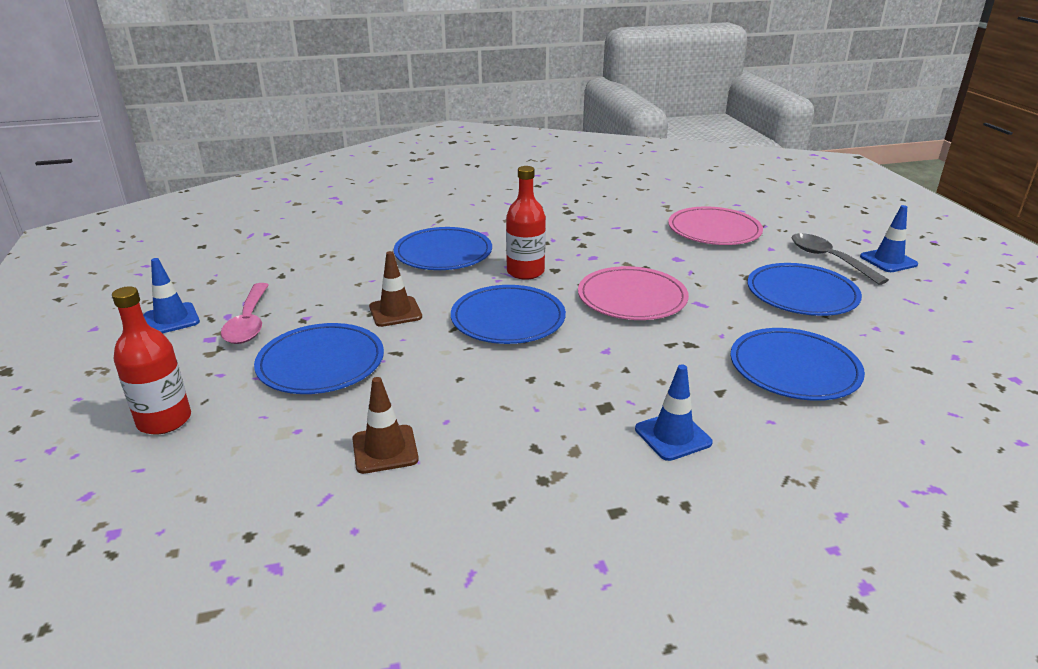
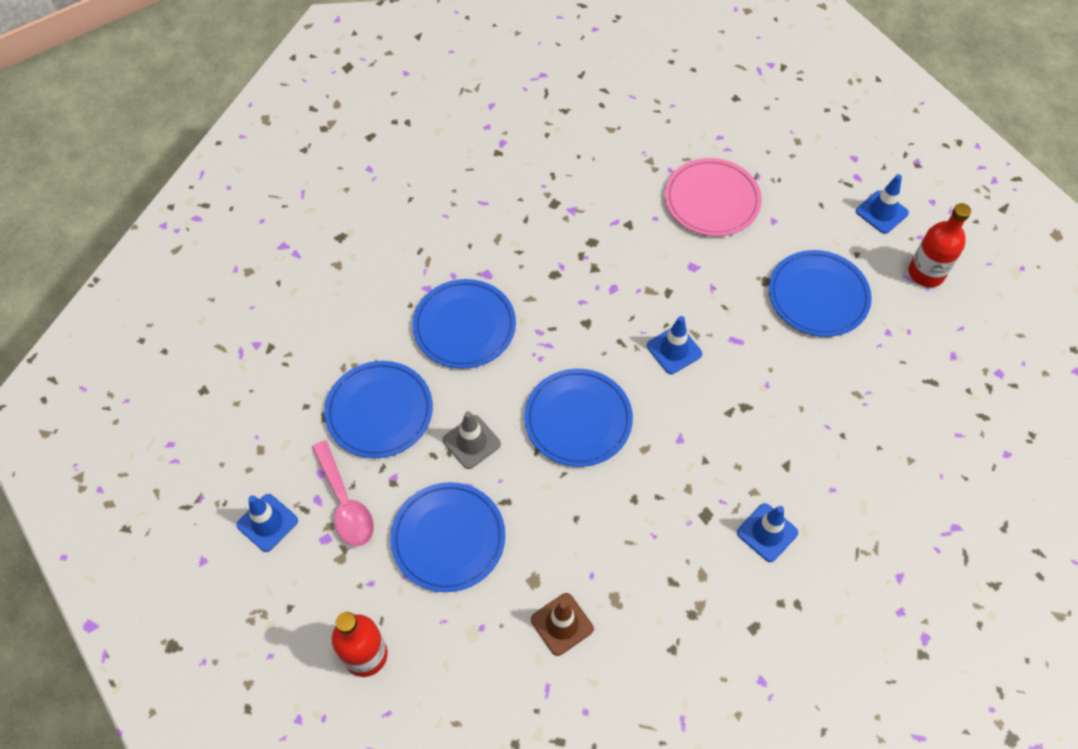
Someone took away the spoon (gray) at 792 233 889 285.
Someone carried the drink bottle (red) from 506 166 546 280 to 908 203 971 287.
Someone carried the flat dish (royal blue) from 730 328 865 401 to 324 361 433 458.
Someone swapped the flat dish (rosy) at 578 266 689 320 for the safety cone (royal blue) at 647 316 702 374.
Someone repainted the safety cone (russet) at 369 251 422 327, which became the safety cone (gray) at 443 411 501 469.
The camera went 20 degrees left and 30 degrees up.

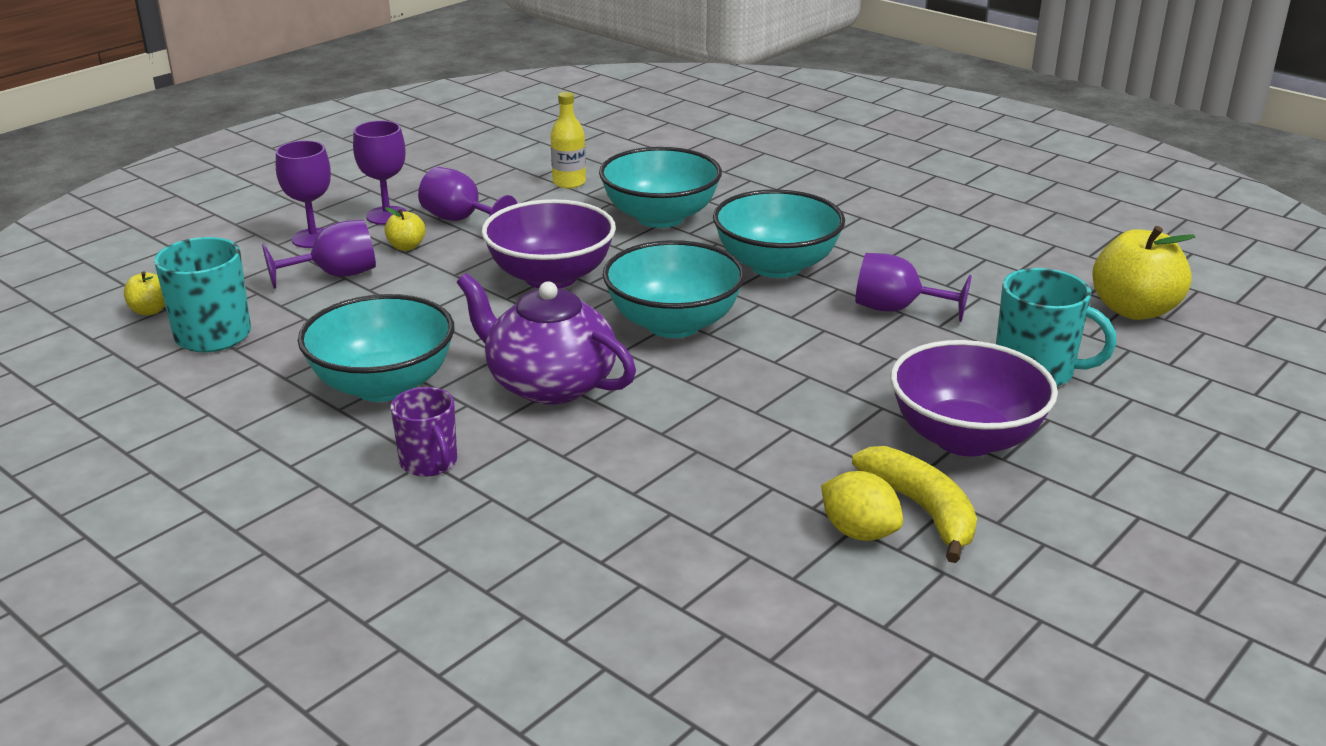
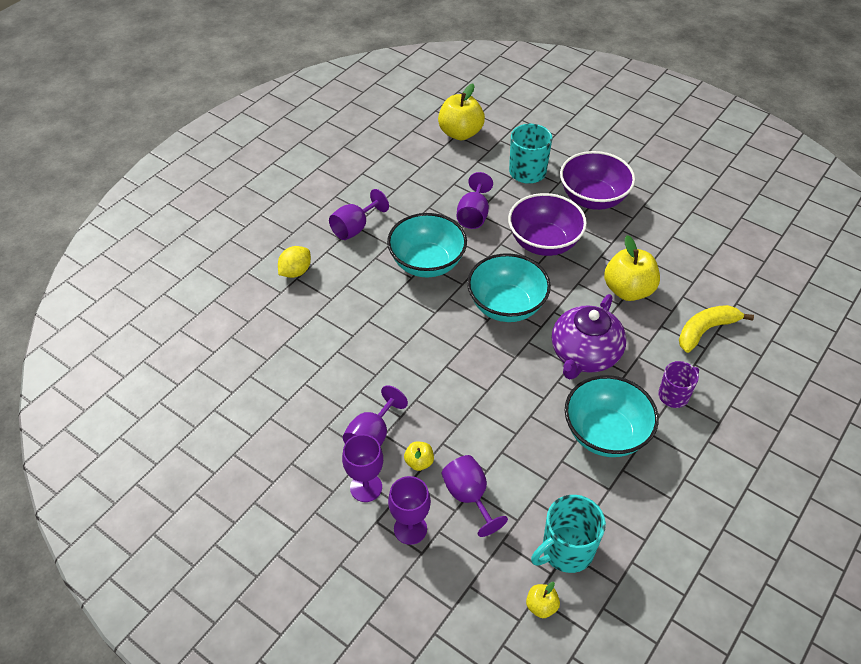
Someone took away the drink bottle (bright yellow) at 551 92 586 188.
Someone took away the deep dish (aqua) at 599 147 722 228.
Someone put down the goblet (royal purple) at 329 189 389 240.
Someone put down the toy apple (bright yellow) at 604 235 660 301.
Someone carried the deep dish (royal purple) from 481 199 616 288 to 508 193 587 256.
Someone carried the lemon (bright yellow) from 821 471 903 541 to 278 246 311 278.
Someone carried the toy banana (bright yellow) from 852 446 977 563 to 679 305 754 353.
The camera went 95 degrees left and 20 degrees up.

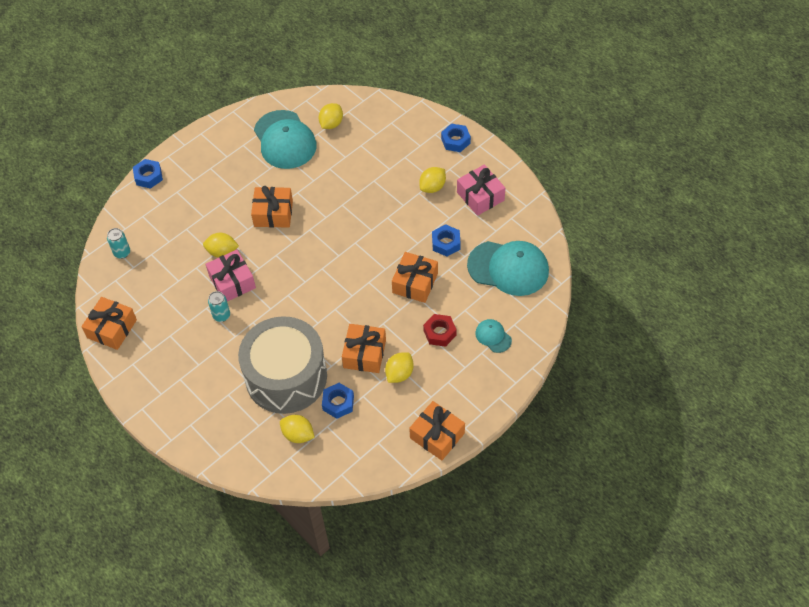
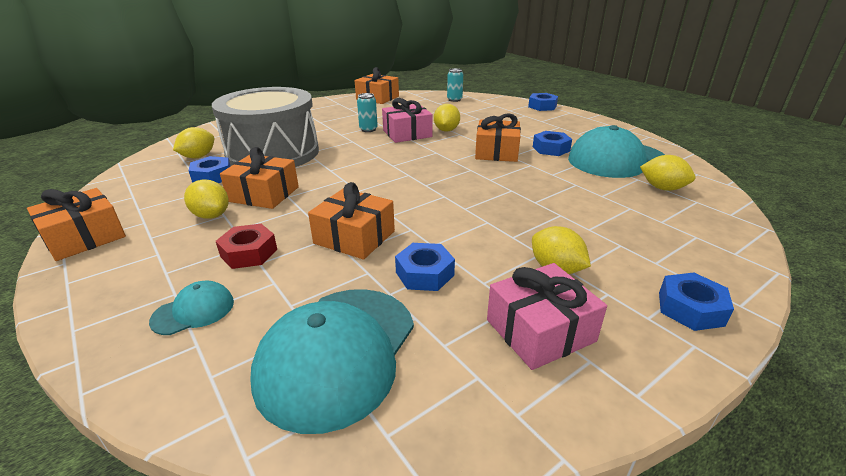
Someone put down the nut (royal blue) at 533 131 572 156.
The camera went 95 degrees right and 25 degrees down.

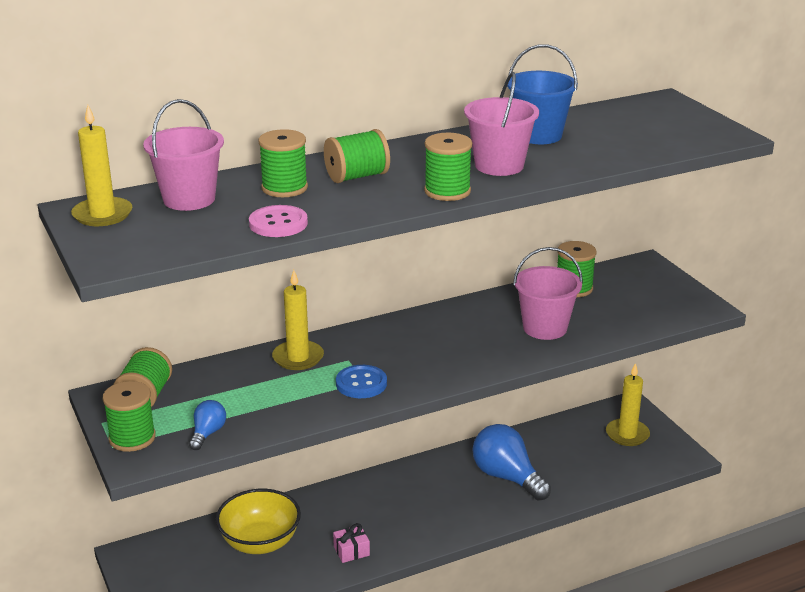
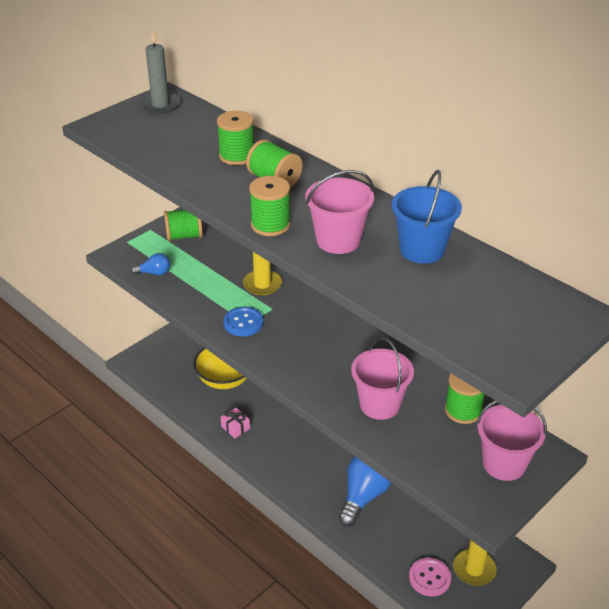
Someone took away the bobbin (emerald) at 103 381 156 452.
Someone carried the bucket (rosy) from 143 99 224 211 to 476 401 547 481.
Someone carried the shirt button (rosy) from 249 205 308 237 to 409 558 451 597.
Someone repainted the candle (bright yellow) at 71 105 132 226, which became the candle (gray) at 140 29 181 114.
The camera went 70 degrees right and 10 degrees up.

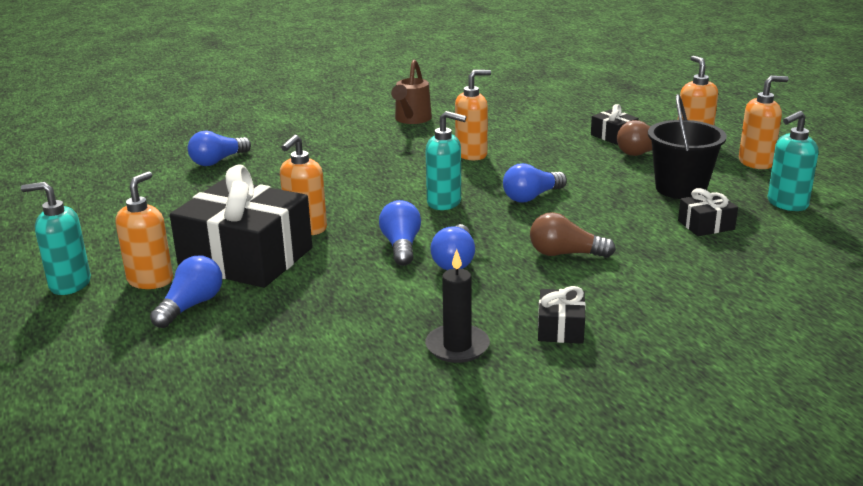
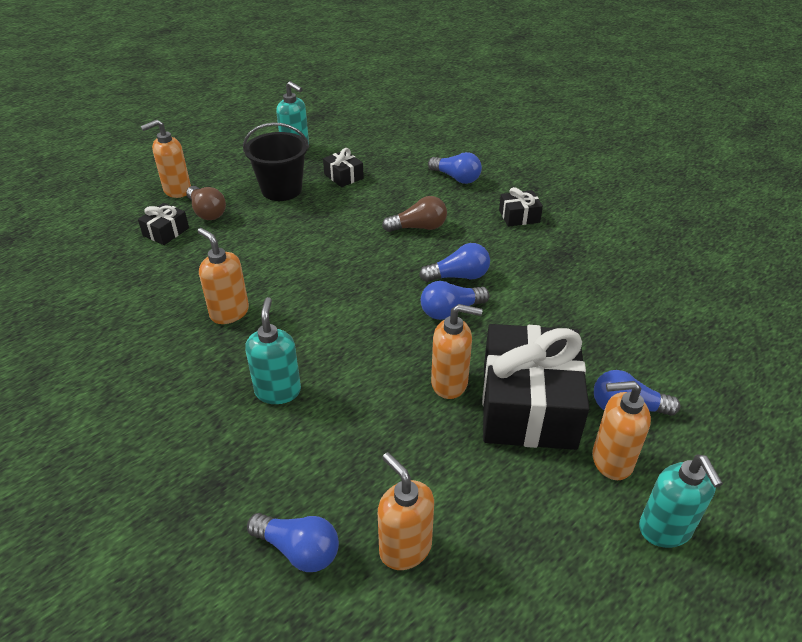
Someone took away the watering pot (russet) at 391 60 432 124.
Someone took away the candle (jet-black) at 425 249 490 363.
Someone carried the soap pump (aqua) from 426 111 466 210 to 245 297 301 404.
Someone carried the light bulb (royal blue) from 503 163 567 202 to 428 152 482 184.
Someone carried the soap pump (bright orange) from 739 76 788 169 to 378 452 434 570.
Someone rotated the light bulb (russet) at 530 212 616 258 by 90 degrees counterclockwise.
The camera went 110 degrees left and 15 degrees up.

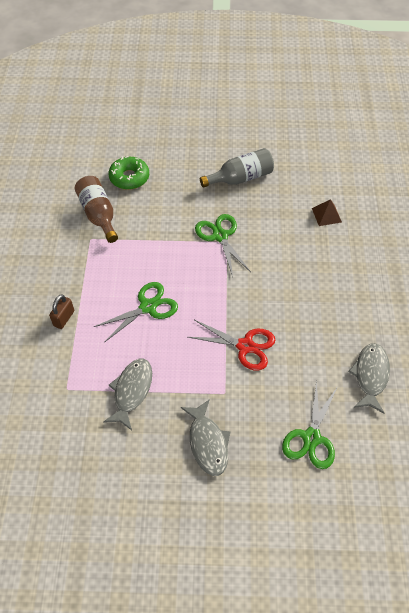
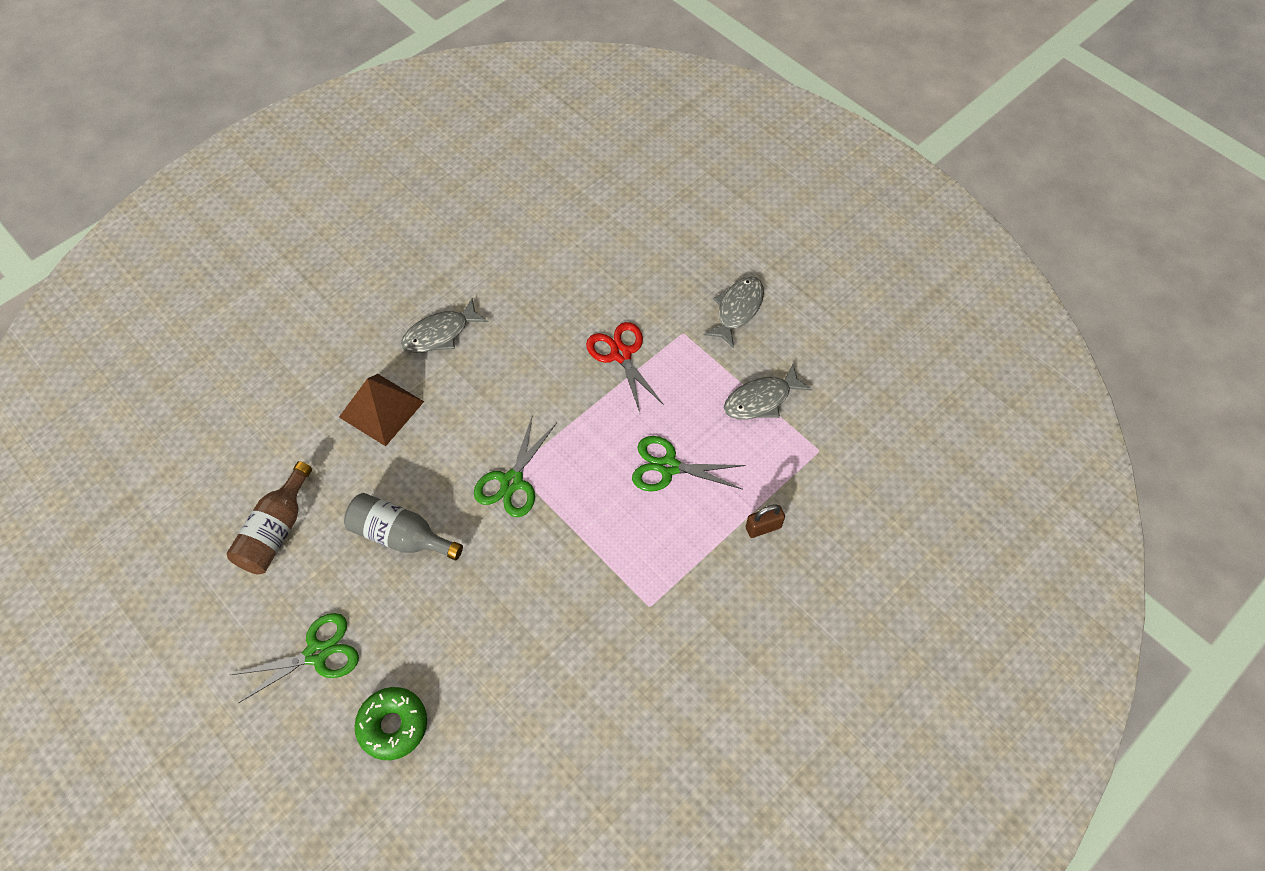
Someone carried the drink bottle (russet) from 75 176 118 243 to 226 461 312 575.
Someone carried the doughnut (emerald) from 109 156 149 190 to 355 687 427 760.
Someone carried the shears (emerald) from 282 379 338 469 to 231 613 359 703.
Someone carried the fish figure (gray) from 348 343 390 413 to 401 298 489 353.
Someone scaled the pyramid (russet) at 312 199 342 226 by 1.77.
The camera went 135 degrees left and 5 degrees up.

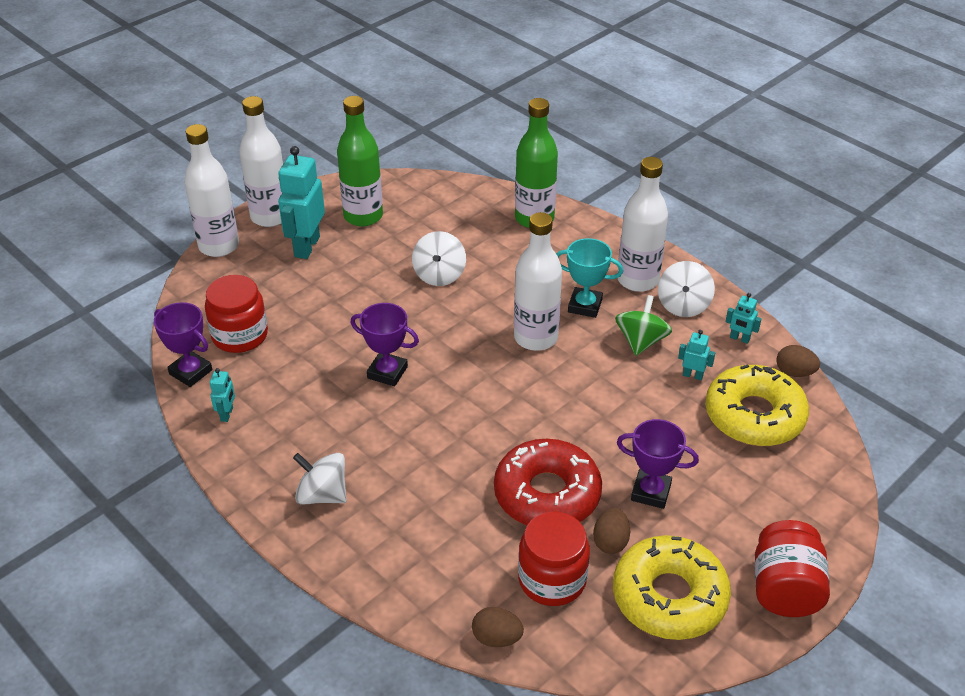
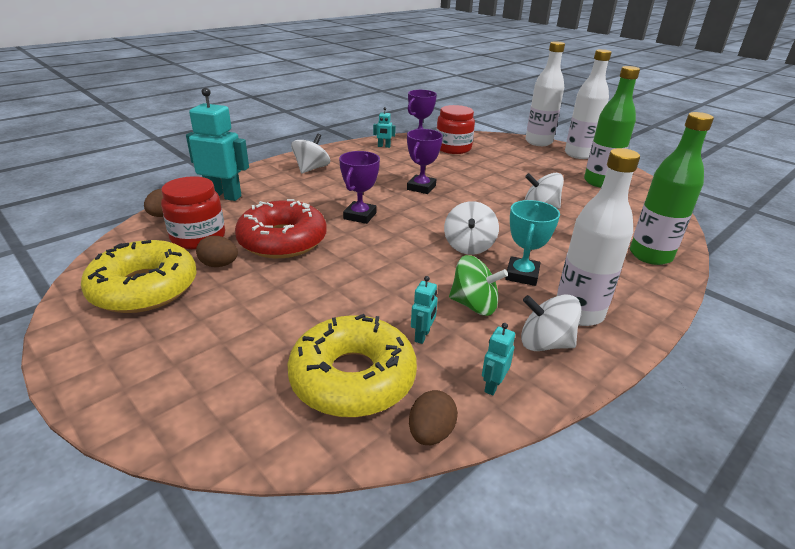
Someone took away the jar (red) at 755 520 830 617.
Someone carried the robot (aqua) from 278 146 325 259 to 186 88 249 201.
Someone carried the prize cup (royal purple) from 617 419 699 509 to 339 151 380 224.
Someone swapped the drink bottle (pure white) at 514 212 562 351 for the spinning top (pure white) at 444 201 499 255.
The camera went 90 degrees right and 10 degrees down.

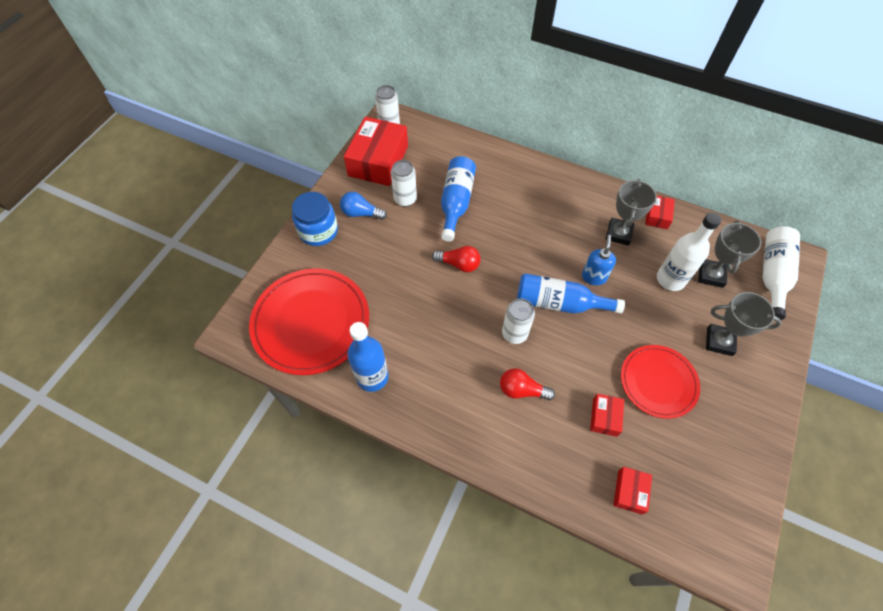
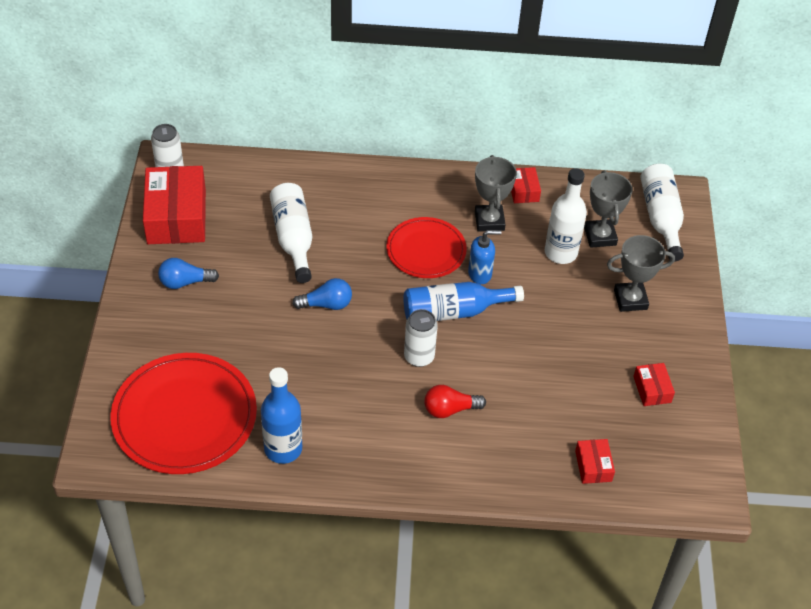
Someone took away the jar (royal blue) at 292 192 338 246.
Someone took away the tin (pure white) at 391 160 417 207.
Someone carried the parcel (red) from 590 394 624 437 to 633 363 675 406.
Someone carried the flat dish (red) from 621 345 700 419 to 386 217 467 278.
Someone repainted the light bulb (red) at 432 246 481 272, which became the light bulb (royal blue) at 292 278 352 310.
Someone repainted the drink bottle (royal blue) at 441 156 476 242, which became the drink bottle (pure white) at 270 183 312 283.
Someone rotated the soap pump (royal blue) at 582 235 616 285 by 90 degrees clockwise.
The camera went 25 degrees left and 10 degrees down.

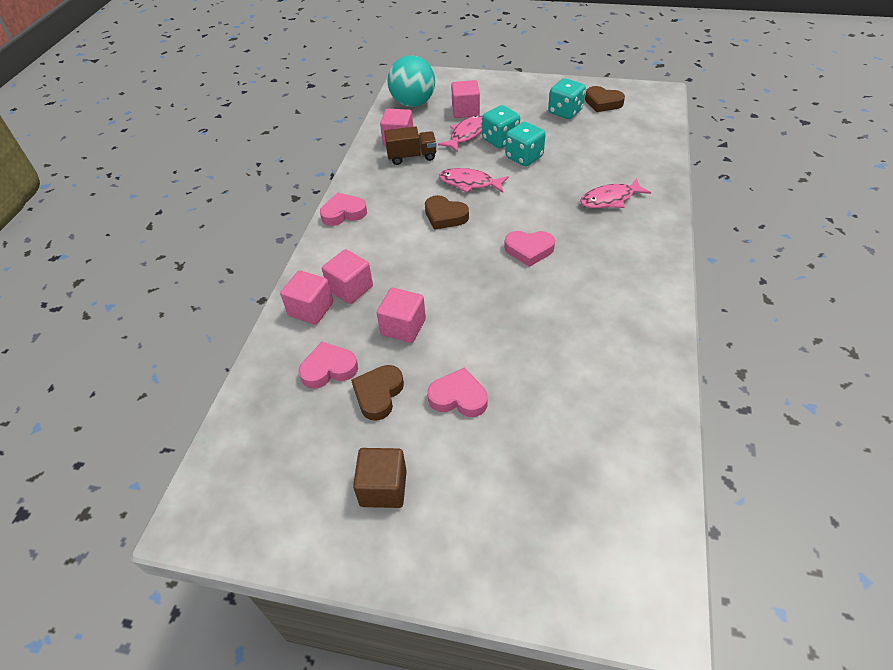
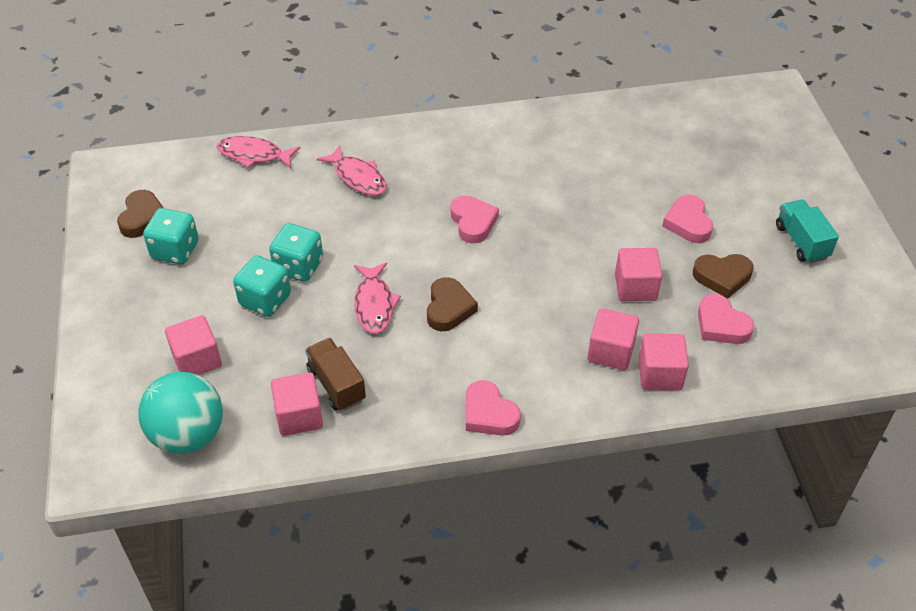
Someone carried the fish figure (rosy) from 438 115 482 152 to 217 136 300 168.
Someone swapped the block (russet) at 353 448 407 508 for the toy truck (aqua) at 776 199 839 263.
The camera went 115 degrees left and 0 degrees up.

